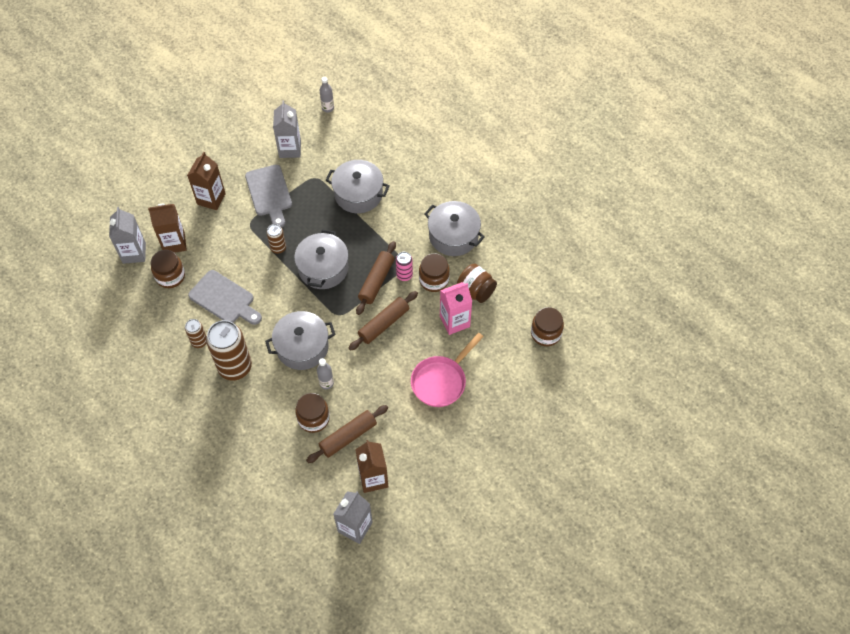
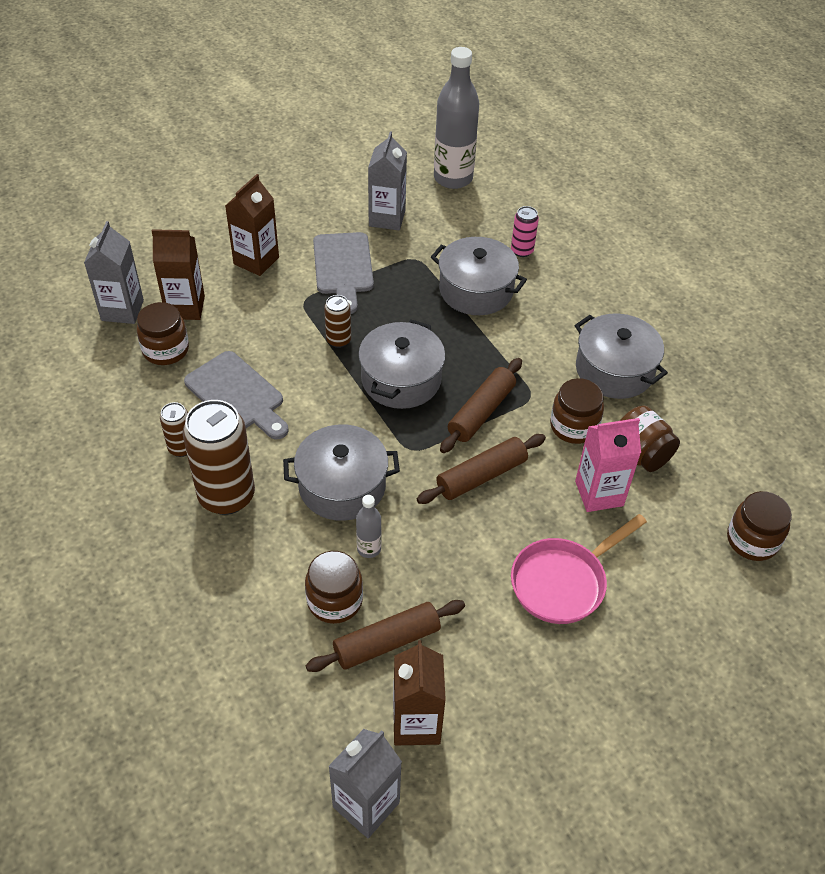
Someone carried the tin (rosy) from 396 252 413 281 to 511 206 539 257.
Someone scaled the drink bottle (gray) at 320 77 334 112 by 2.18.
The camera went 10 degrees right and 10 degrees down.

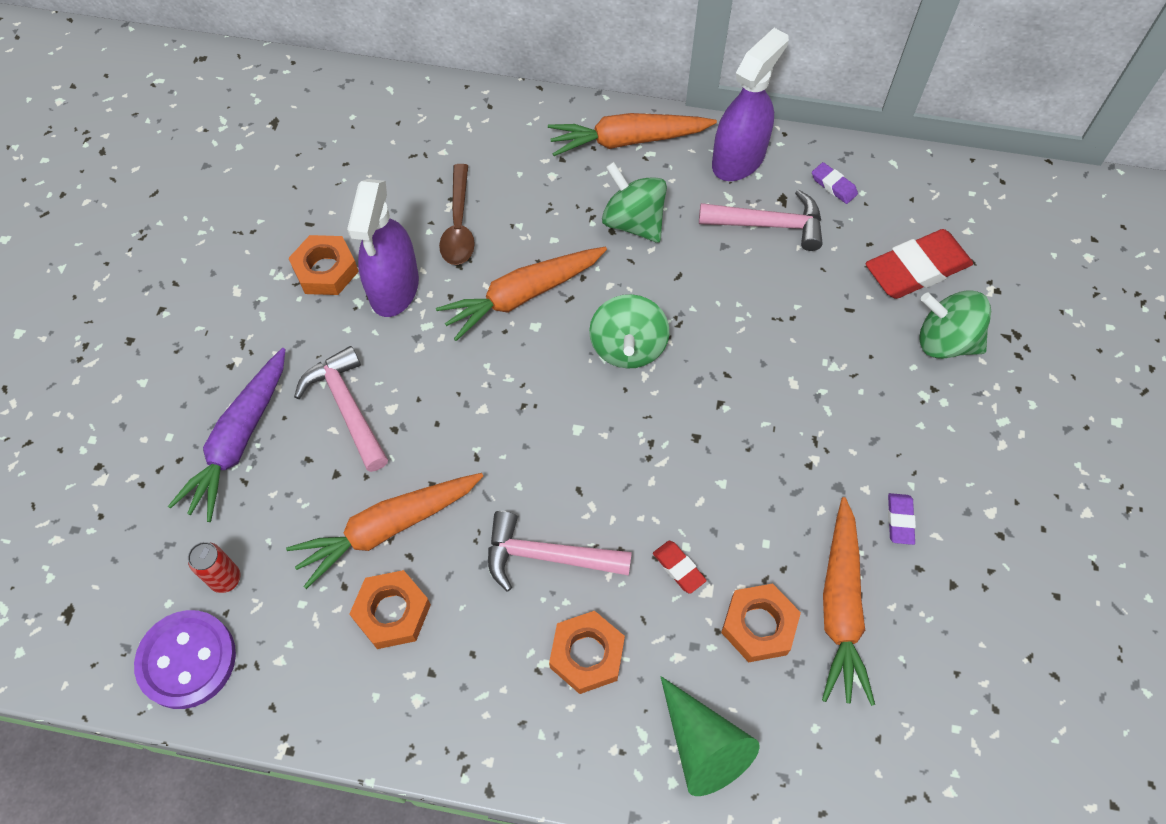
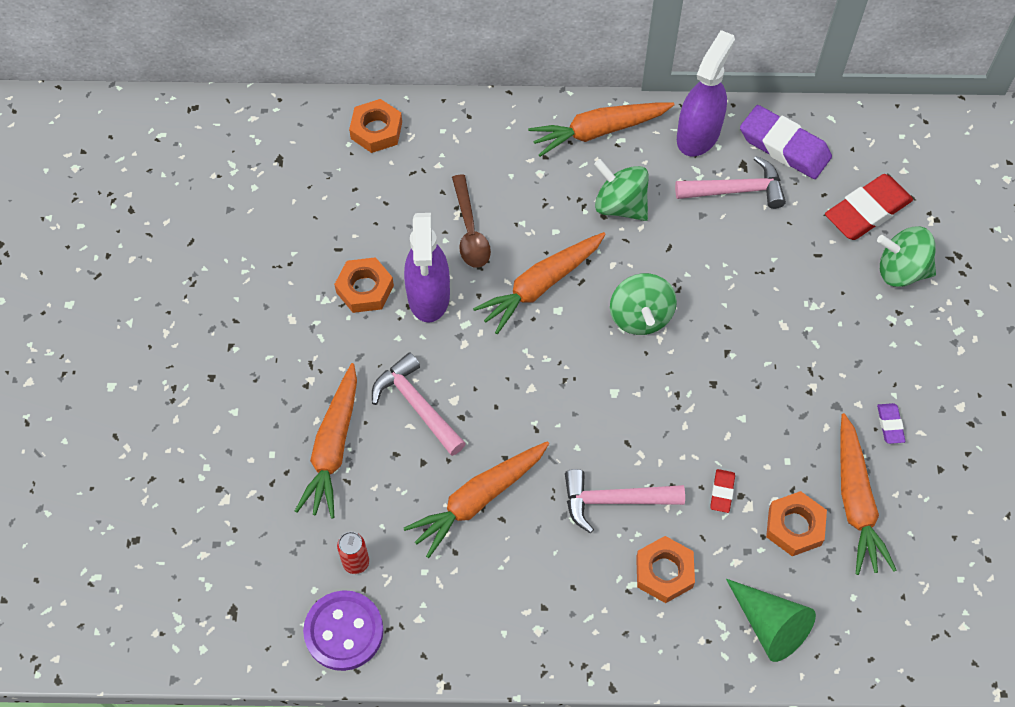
Someone carried the nut (bright orange) from 349 570 431 649 to 349 99 402 153.
Someone repainted the root vegetable (royal purple) at 168 348 286 522, which became the root vegetable (bright orange) at 295 363 357 518.
Someone rotated the gum eraser (red) at 653 541 707 594 by 60 degrees clockwise.
Someone scaled the gum eraser (royal purple) at 812 162 858 204 by 2.17.
The camera went 10 degrees left and 0 degrees up.

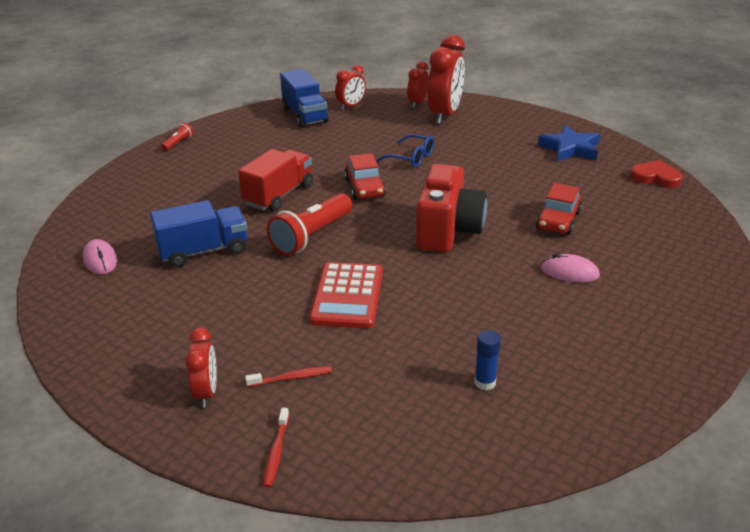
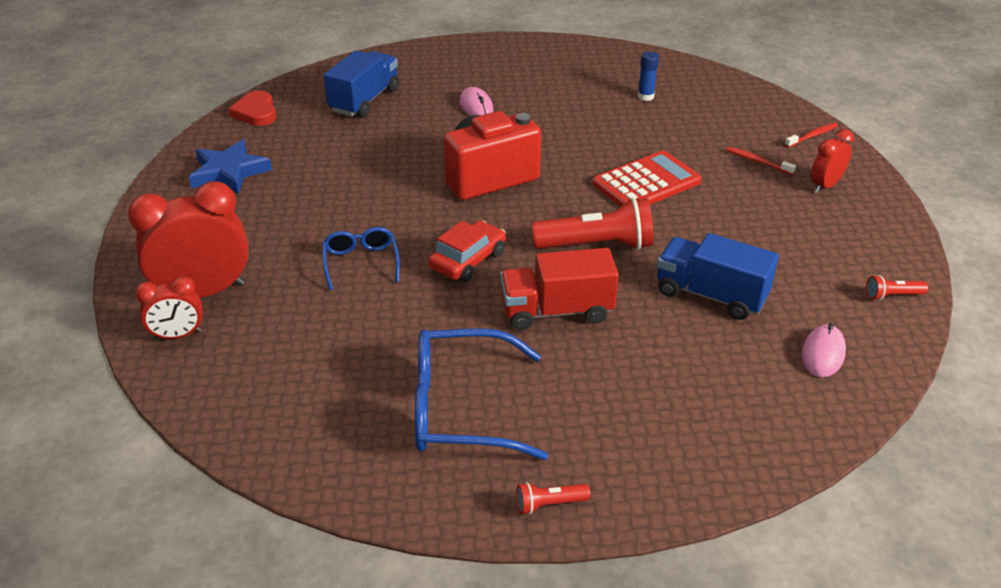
Someone took away the clock (red) at 335 65 366 110.
Someone took away the automobile (red) at 536 183 582 235.
Someone put down the glasses (royal blue) at 415 328 548 460.
Someone put down the flashlight (red) at 866 275 928 301.
Someone carried the toy truck (royal blue) from 280 69 329 128 to 324 51 399 118.
The camera went 130 degrees left and 5 degrees up.

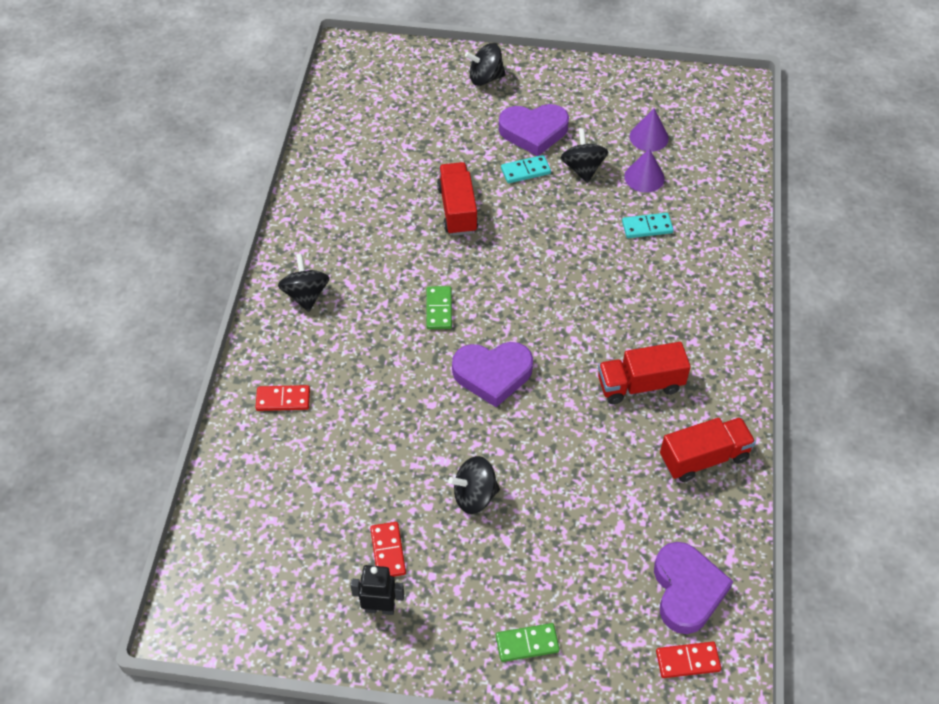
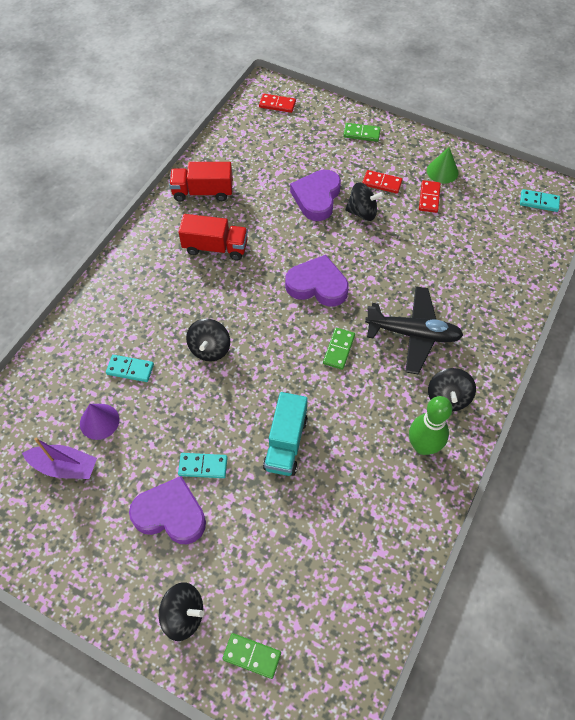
Someone put down the domino (emerald) at 222 633 281 679.
Someone put down the plane (jet-black) at 365 286 463 375.
Someone put down the skittle (emerald) at 409 396 452 455.
Someone put down the domino (aqua) at 520 189 560 212.
Someone carried the domino (red) from 256 385 310 411 to 362 170 402 194.
Someone carried the spinning top (jet-black) from 560 128 608 183 to 186 319 230 361.
Someone carried the heart (royal purple) from 654 542 733 634 to 290 170 341 221.
Someone swapped the robot (jet-black) at 350 565 404 615 for the cone (emerald) at 427 147 459 183.
Someone swapped the cone (royal purple) at 630 108 669 152 for the sailboat (royal purple) at 22 437 97 479.
Someone repainted the toy truck (red) at 437 162 478 236, which became the toy truck (aqua) at 263 392 308 476.
The camera went 160 degrees left and 5 degrees up.

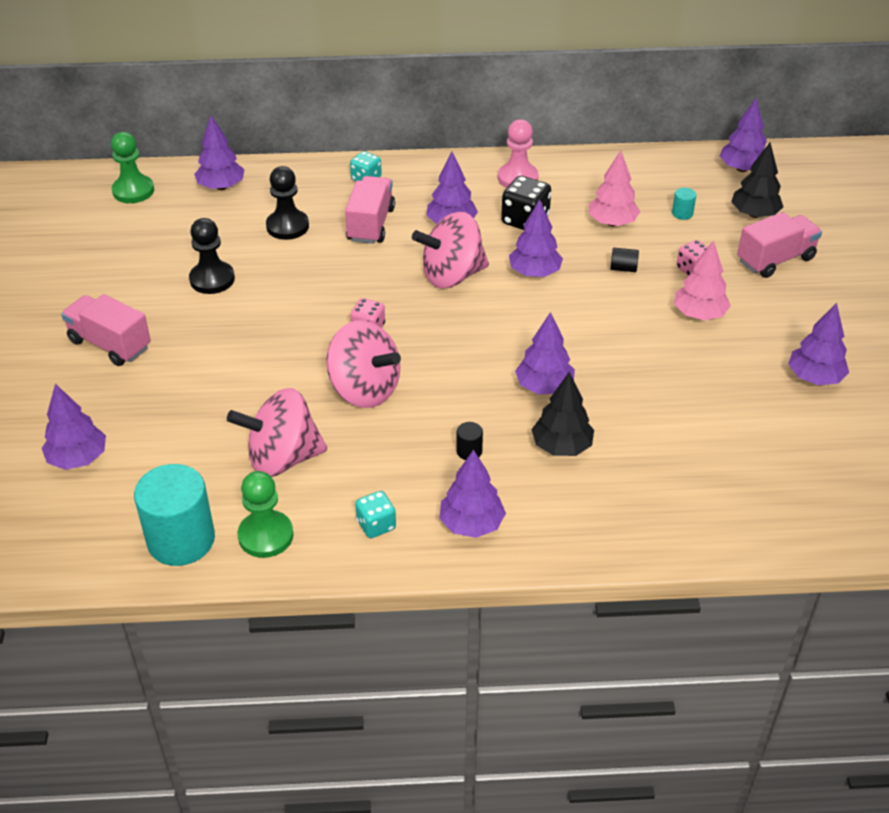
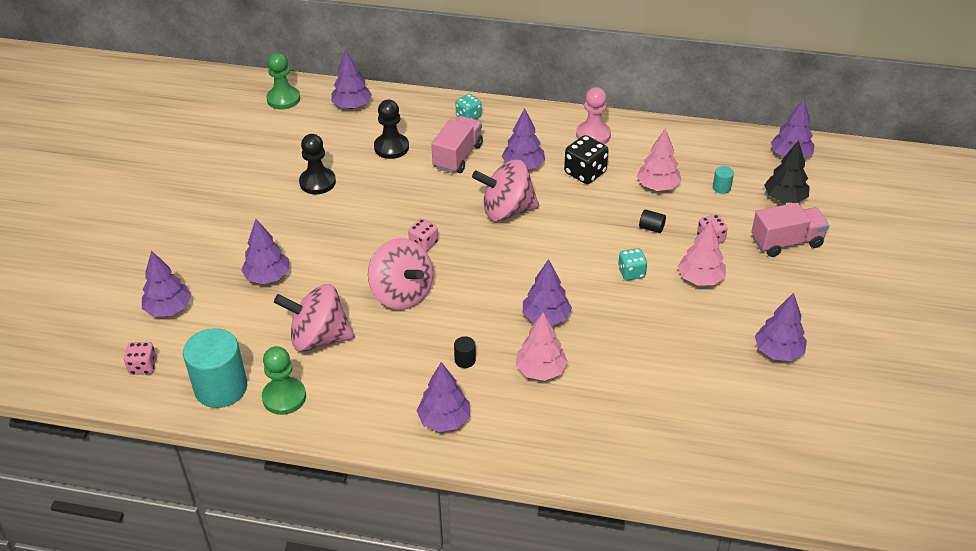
Someone took away the toy truck (rosy) at 61 294 151 366.
Someone put down the dice (rosy) at 124 342 157 375.
Someone carried the dice (aqua) from 355 491 396 538 to 618 248 647 281.
Someone carried the toy tree (royal purple) from 509 199 563 277 to 241 219 289 284.
Someone repainted the toy tree (jet-black) at 531 372 594 456, which became the toy tree (rosy) at 516 312 568 381.
The camera went 15 degrees right and 0 degrees up.

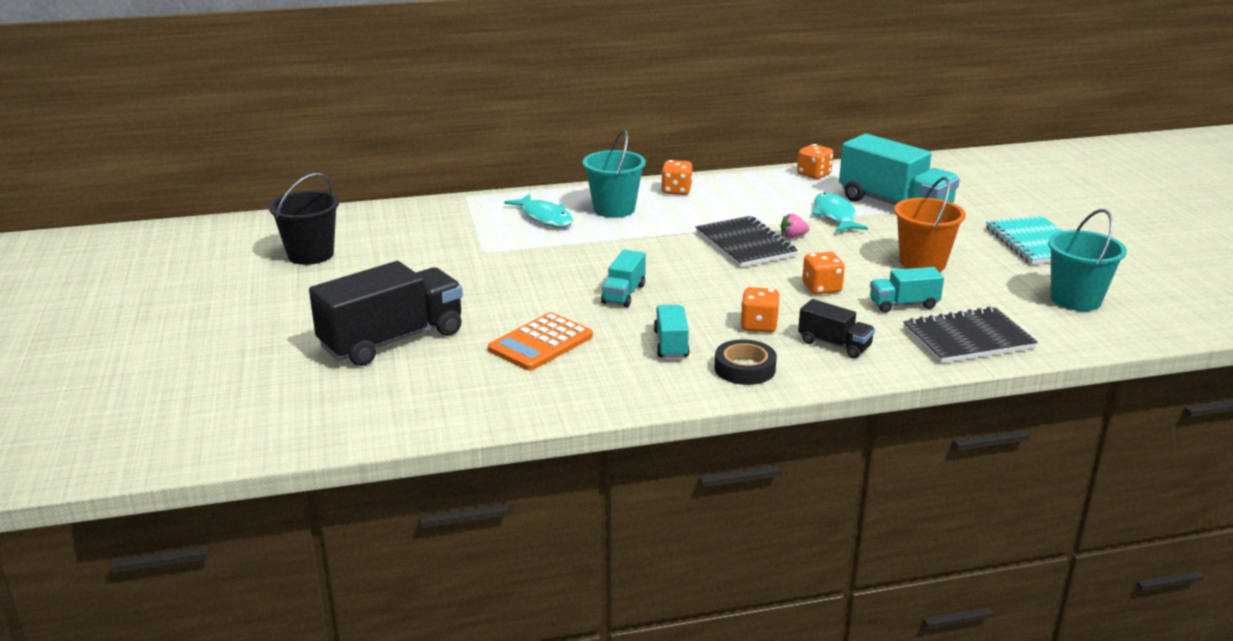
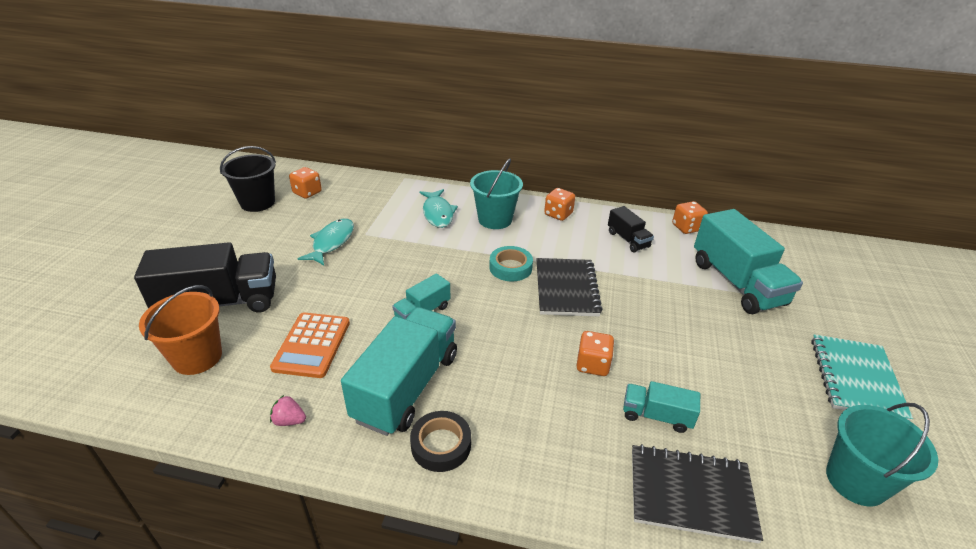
Someone put down the roll of tape (aqua) at 489 246 533 281.
Someone carried the dice (bright orange) from 740 287 780 333 to 289 167 322 198.
Someone carried the strawberry (rosy) from 780 214 810 238 to 270 395 306 426.
Someone carried the toy truck (jet-black) from 798 299 875 358 to 608 206 654 252.
Someone carried the fish figure (aqua) from 812 193 868 232 to 298 219 354 265.
Someone carried the bucket (bright orange) from 894 177 966 271 to 139 285 222 375.
Someone rotated the calculator (bright orange) at 488 312 593 371 by 60 degrees counterclockwise.
Someone scaled the toy truck (aqua) at 654 305 690 358 by 1.99.
The camera went 25 degrees right and 10 degrees up.

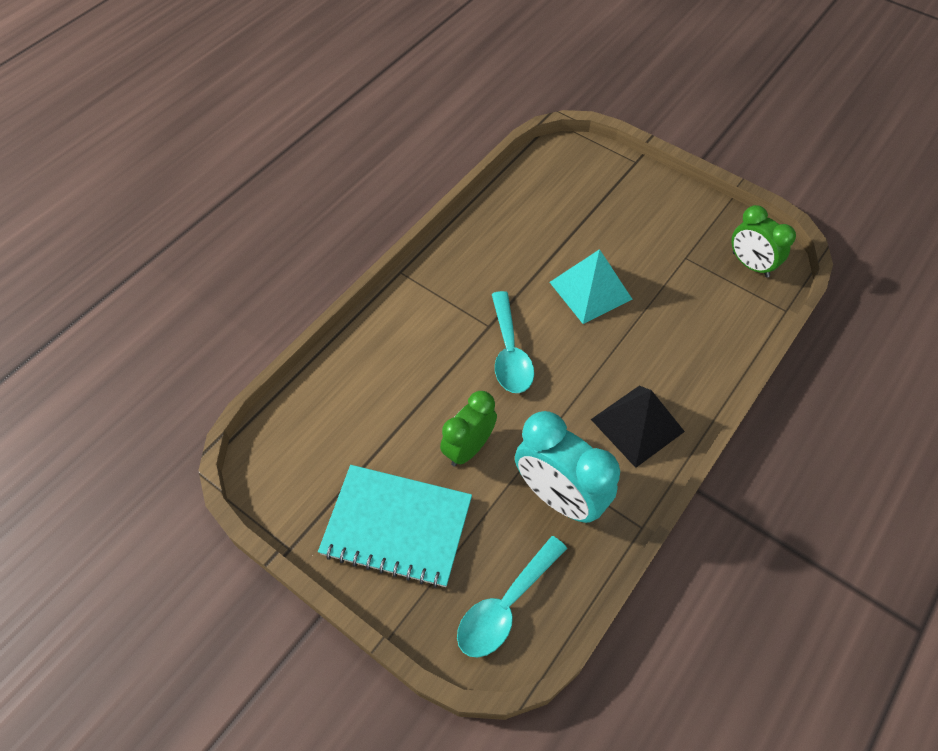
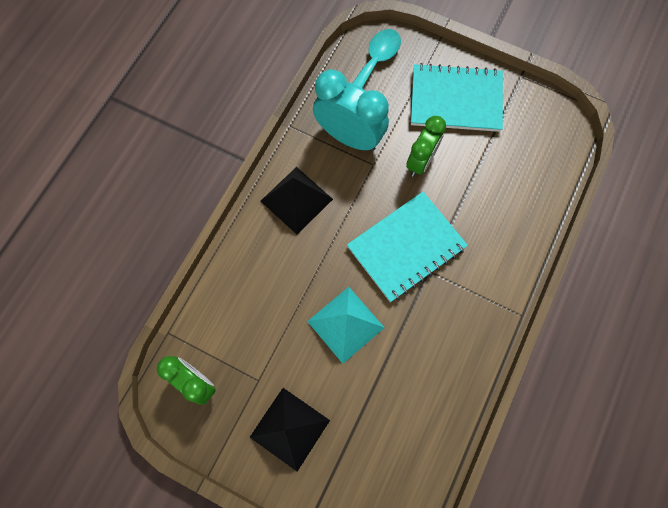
Someone put down the pyramid (jet-black) at 250 388 330 472.
Someone swapped the spoon (aqua) at 492 291 534 393 for the exercise book (aqua) at 347 192 468 302.
The camera went 170 degrees right and 15 degrees up.

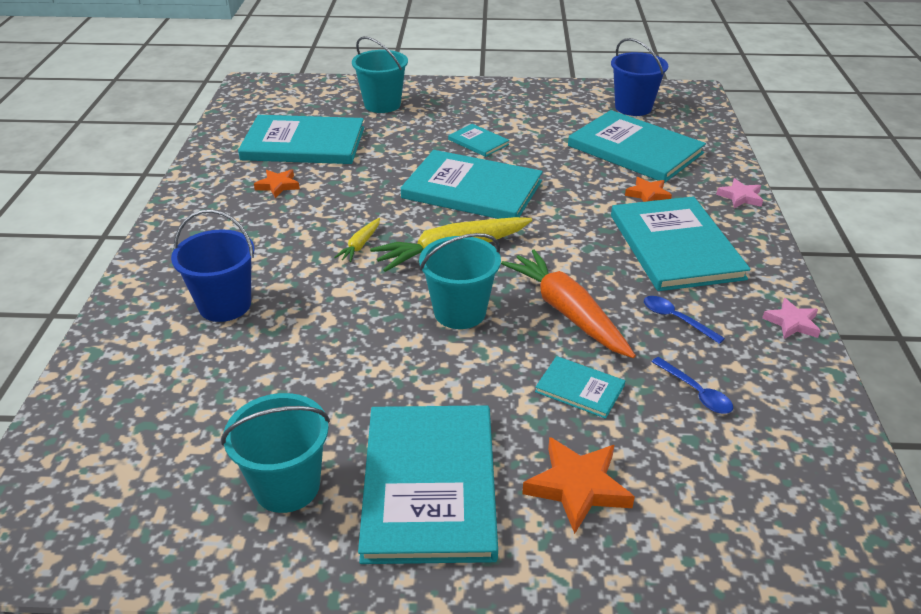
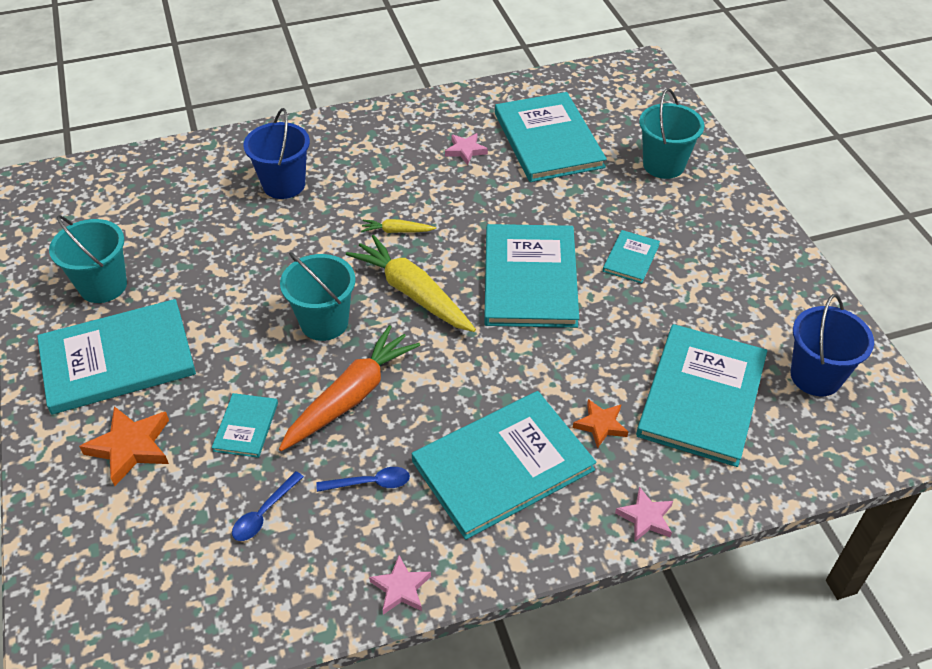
Someone repainted the star shape (bright orange) at 254 169 300 198, which became the star shape (rosy) at 445 133 488 165.
Someone rotated the spoon (royal blue) at 644 296 725 344 by 60 degrees clockwise.
The camera went 70 degrees right and 10 degrees up.

